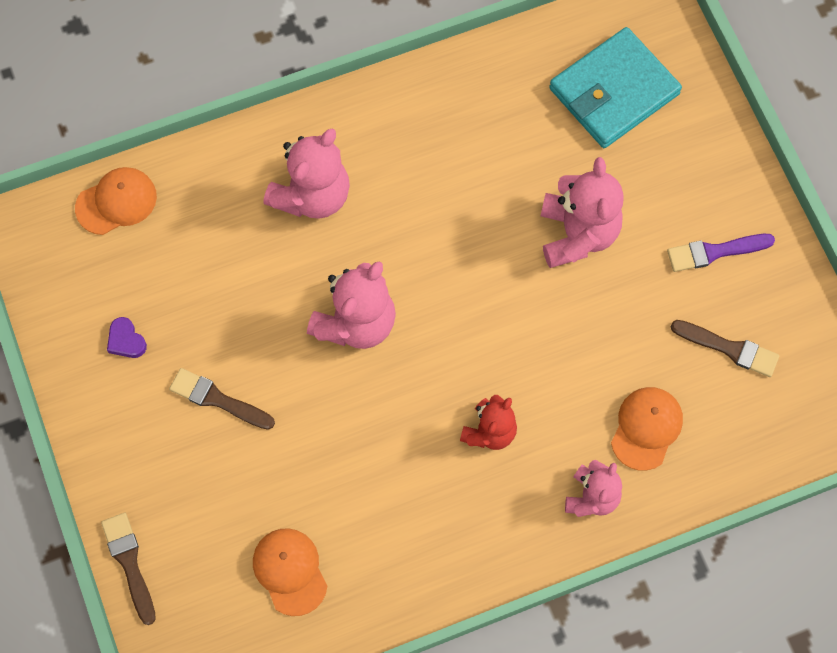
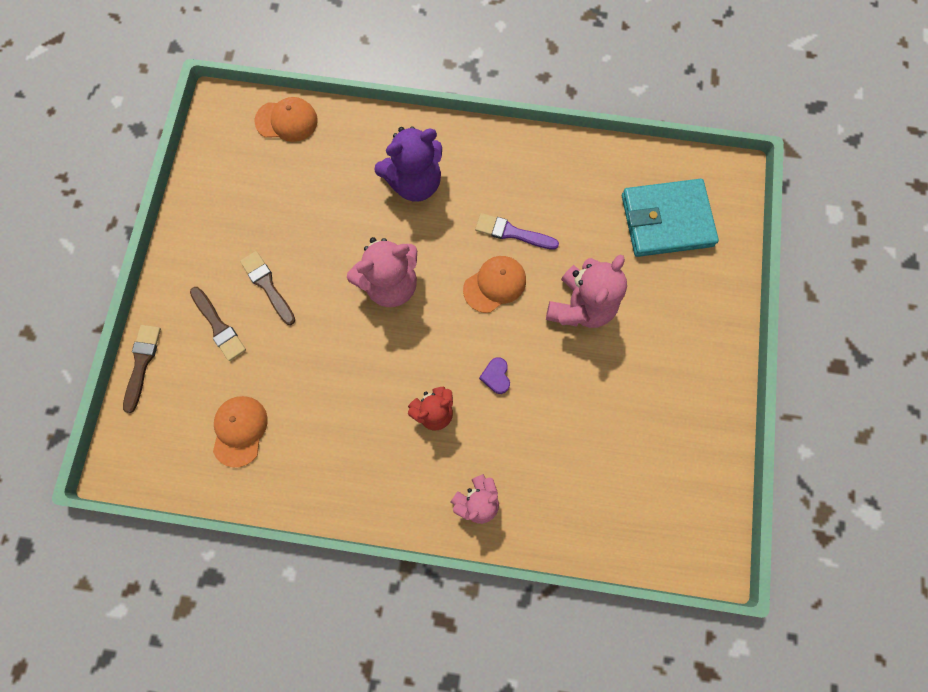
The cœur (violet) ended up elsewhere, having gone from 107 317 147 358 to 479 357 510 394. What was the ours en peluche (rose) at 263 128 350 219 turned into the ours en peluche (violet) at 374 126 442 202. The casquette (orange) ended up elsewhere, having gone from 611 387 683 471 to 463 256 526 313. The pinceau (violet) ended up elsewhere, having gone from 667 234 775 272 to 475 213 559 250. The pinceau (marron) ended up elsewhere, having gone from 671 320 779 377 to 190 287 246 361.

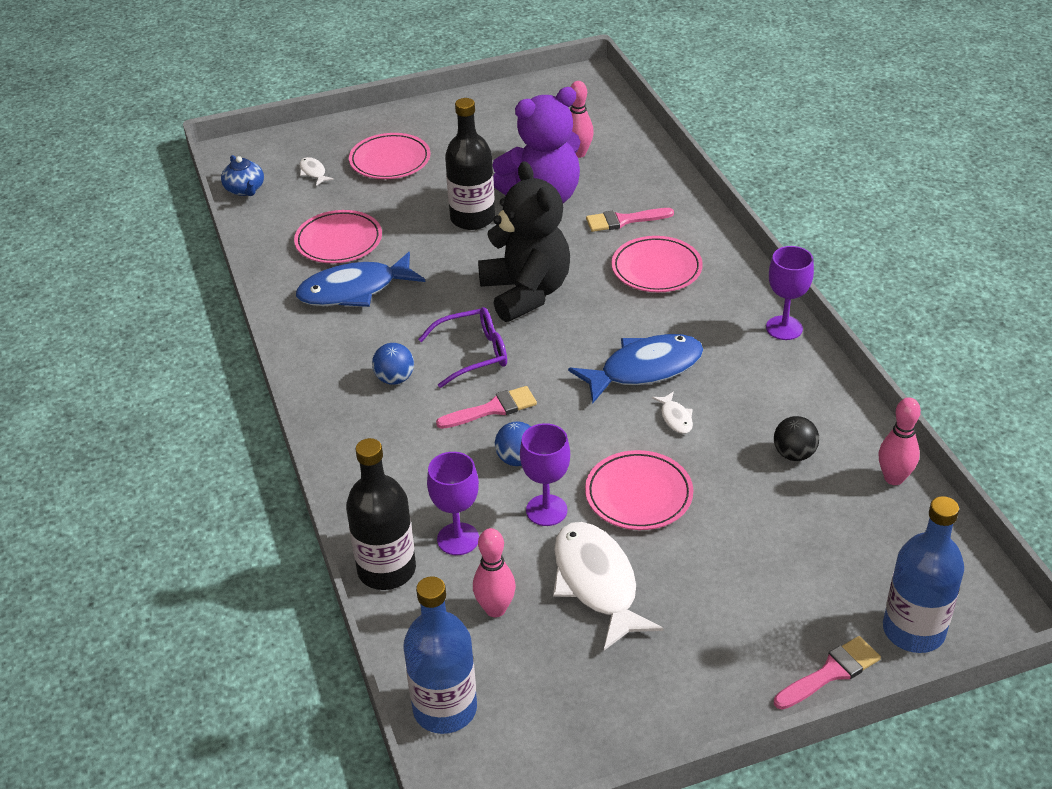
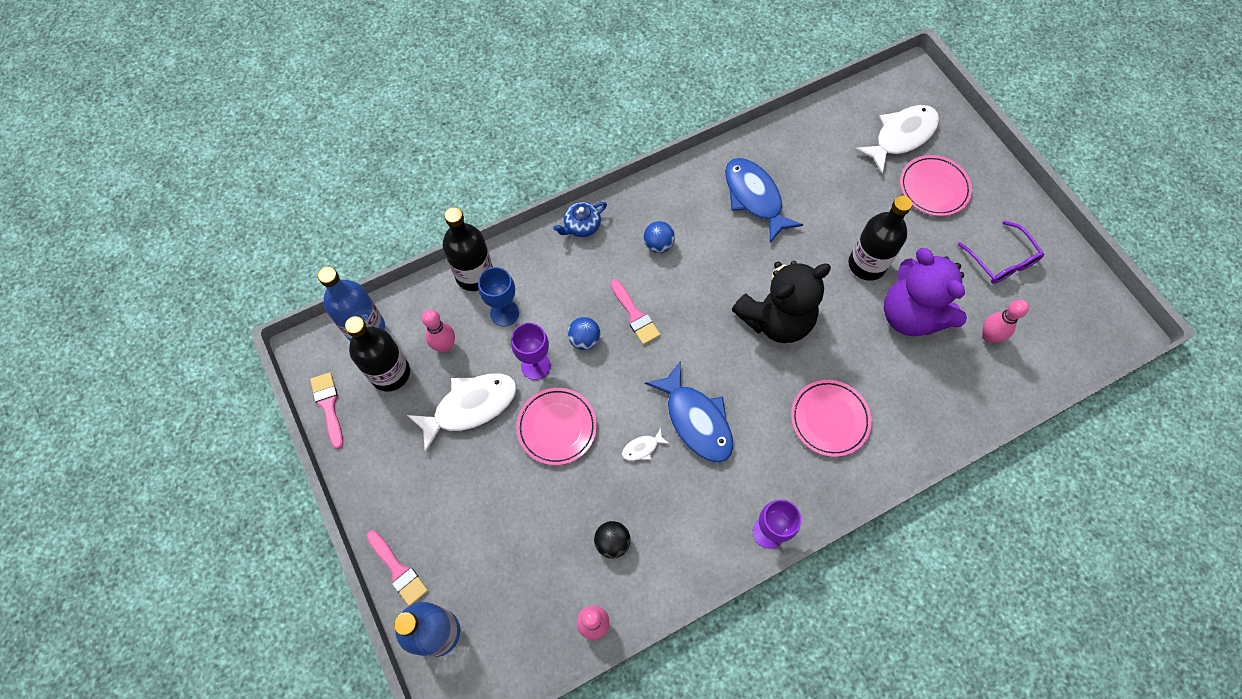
The théière (bleu) ended up elsewhere, having gone from 221 155 264 196 to 553 202 607 237. The second view lost the assiette (rose) at 294 210 382 263. The size of the poisson (blanc) at 300 157 334 186 changed by a factor of 2.32. The lunettes (violet) ended up elsewhere, having gone from 418 307 507 388 to 958 221 1044 284. What was the verre à pied (violet) at 427 452 479 555 turned into the verre à pied (bleu) at 478 267 519 327. The pinceau (rose) ended up elsewhere, having gone from 586 208 674 232 to 310 372 343 449. The second view gained the bouteille (noir) at 345 316 410 392.

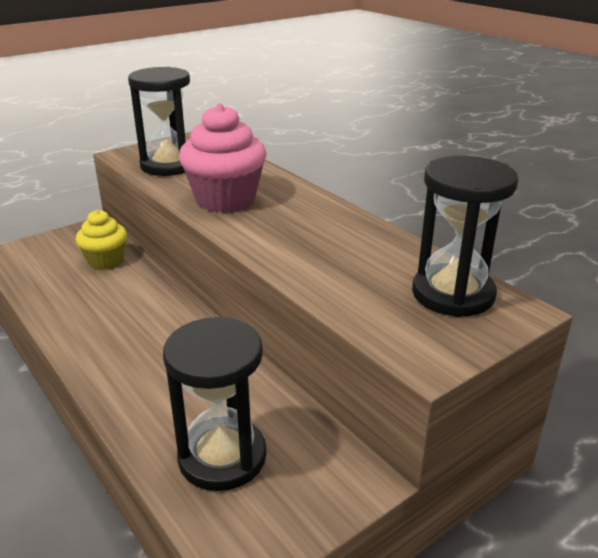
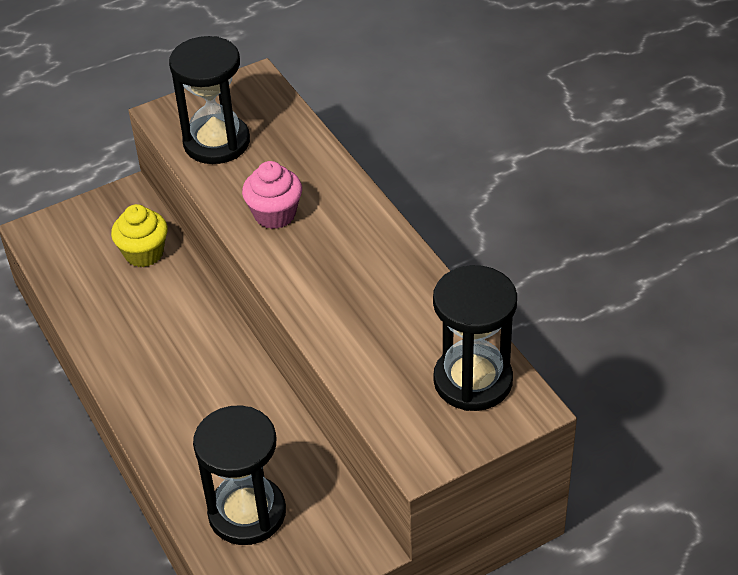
The size of the muffin (rose) at 179 103 267 213 changed by a factor of 0.63.

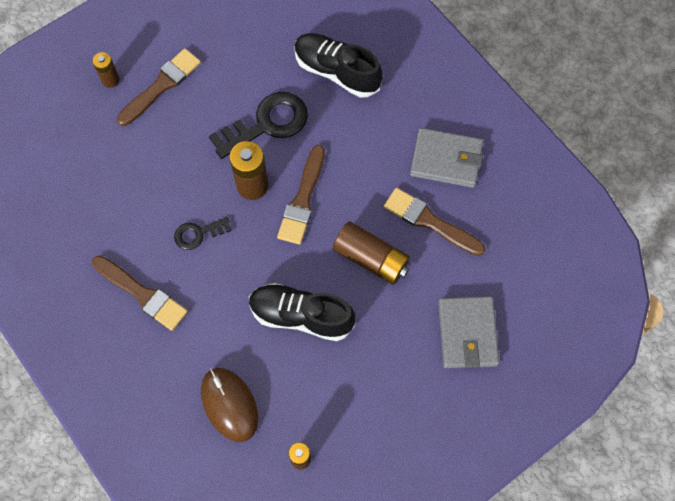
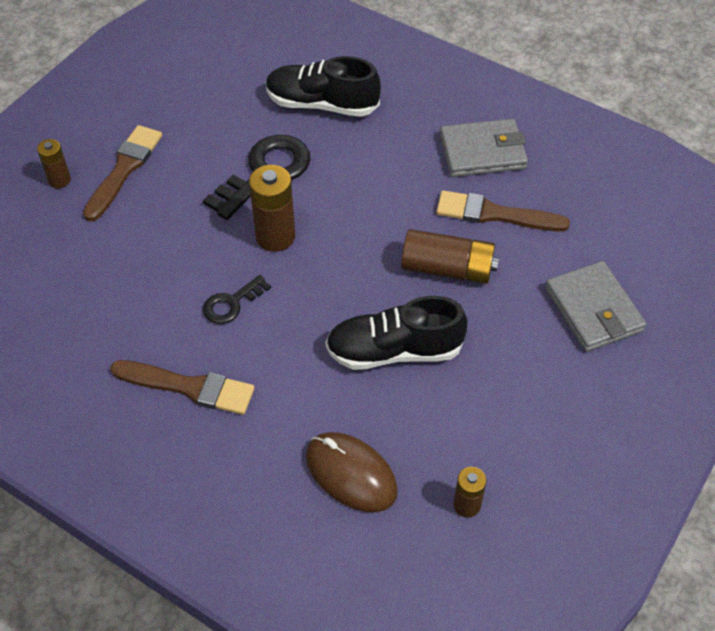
The second view lost the pinceau (marron) at 277 145 325 245.

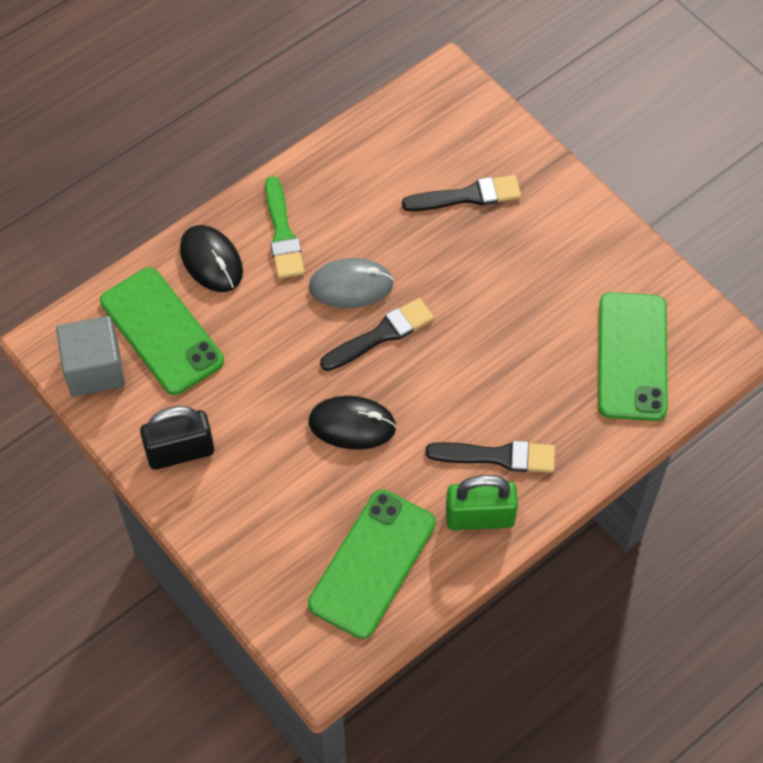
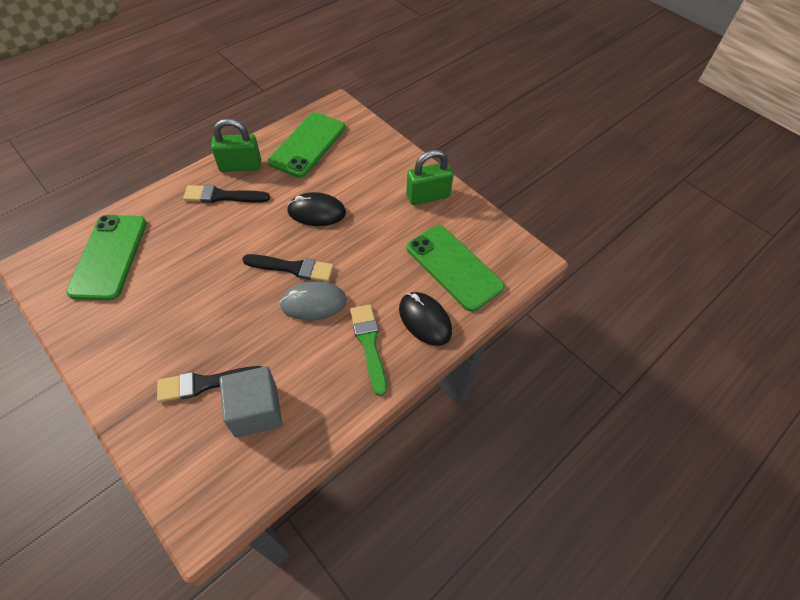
The cube (gris) ended up elsewhere, having gone from 56 316 125 396 to 219 366 282 438. What was the cadenas (noir) at 140 406 214 470 turned into the cadenas (vert) at 406 150 454 205. The pinceau (noir) at 320 298 434 371 ended up facing another way, 135 degrees counterclockwise from before.

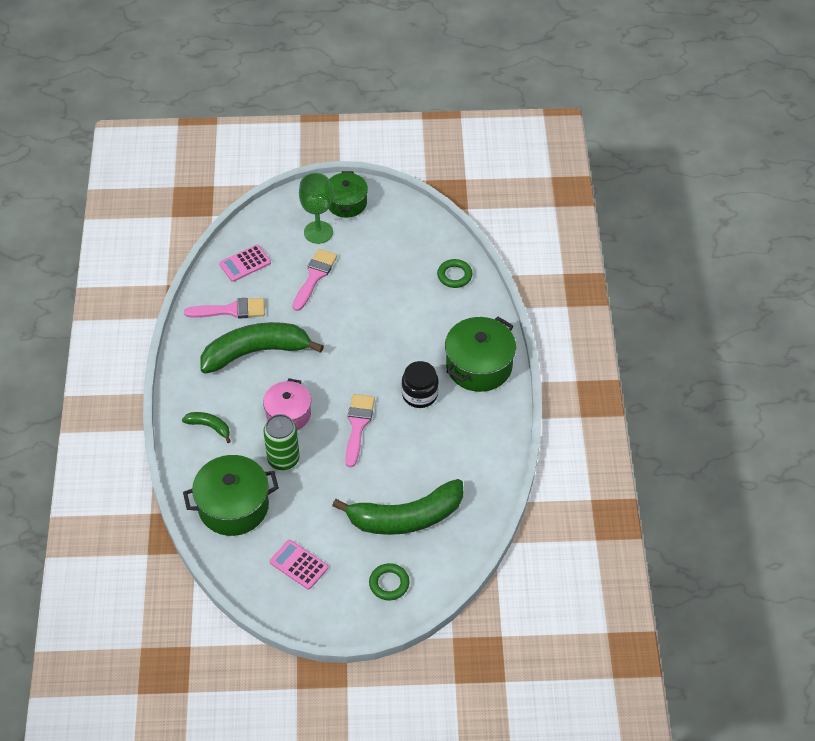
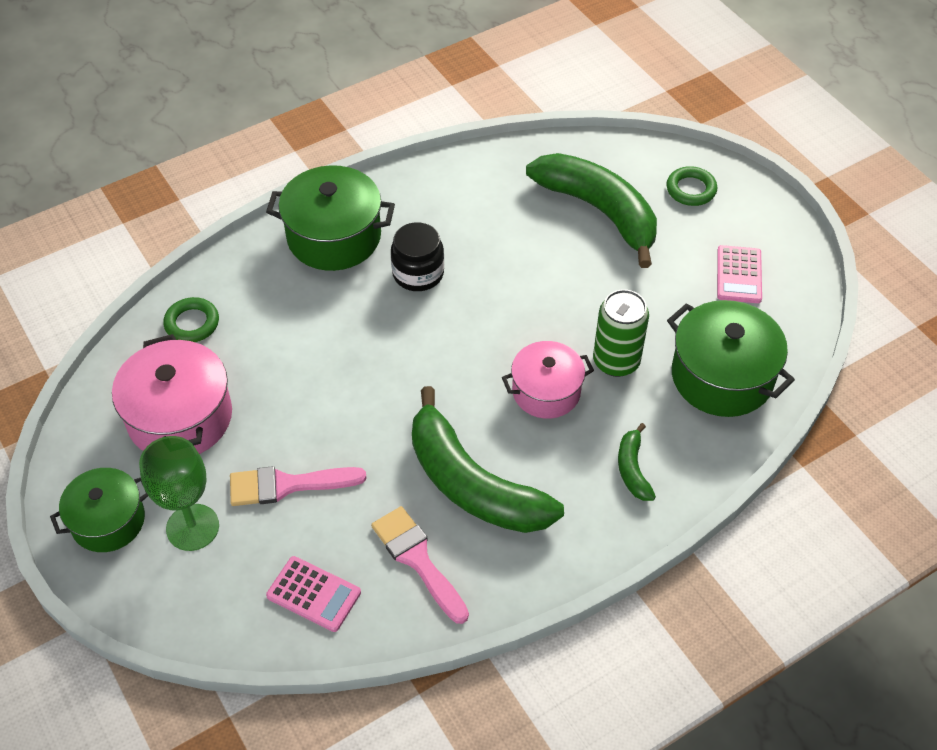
The second view lost the pinceau (rose) at 345 394 375 467. The second view gained the marmite (rose) at 112 334 232 454.

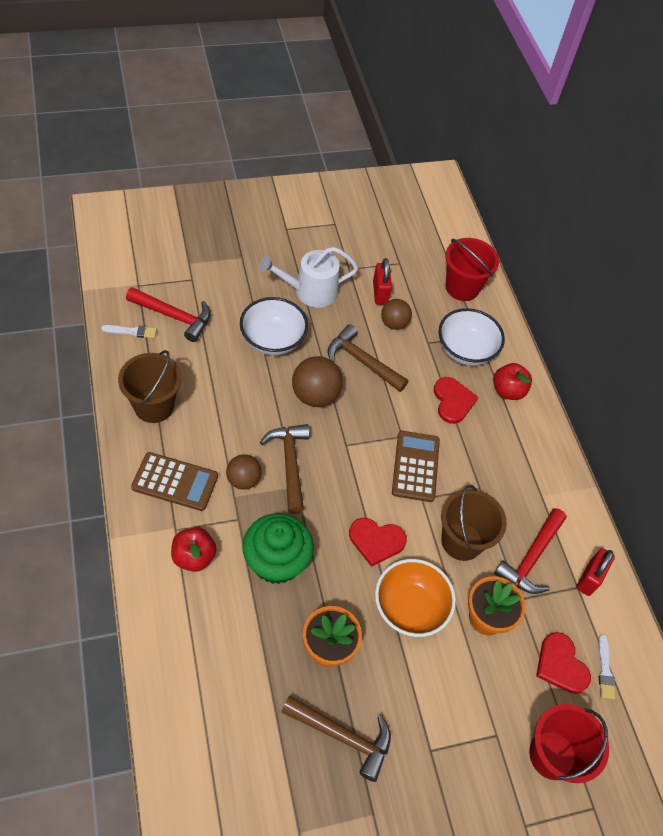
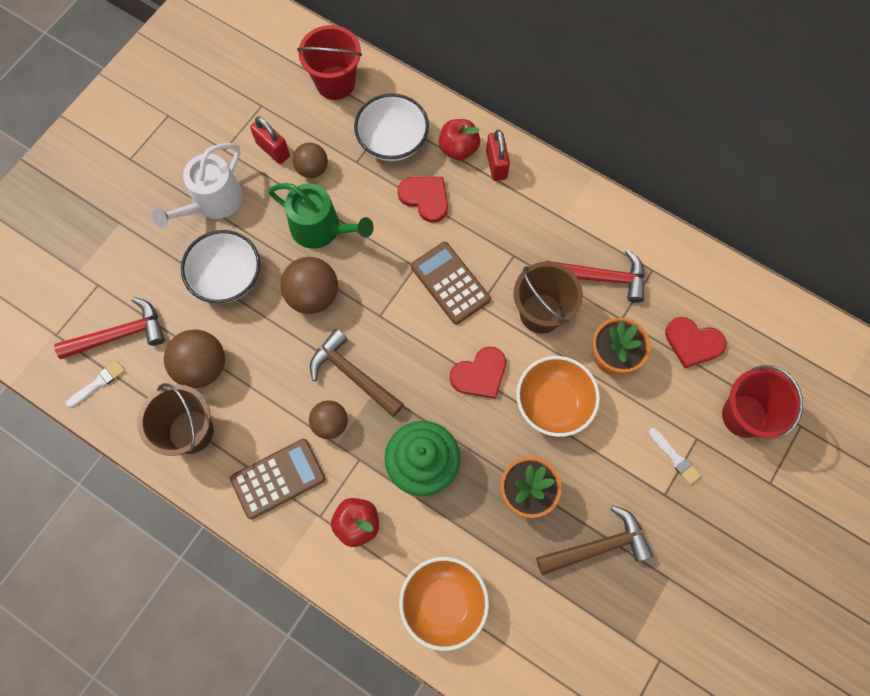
Where the marteau (marron) stood at 328 324 408 392, the arrosoir (vert) came to stand at 268 183 374 249. The marteau (rouge) at 494 508 567 594 ended up facing another way, 75 degrees counterclockwise from before. The cadenas (rouge) ended up elsewhere, having gone from 576 548 615 596 to 486 130 510 181. The pinceau (blanc) ended up elsewhere, having gone from 599 634 615 699 to 649 428 701 485. The second view gained the balle (marron) at 164 329 225 388. The second view gained the bol (orange) at 399 557 489 651.

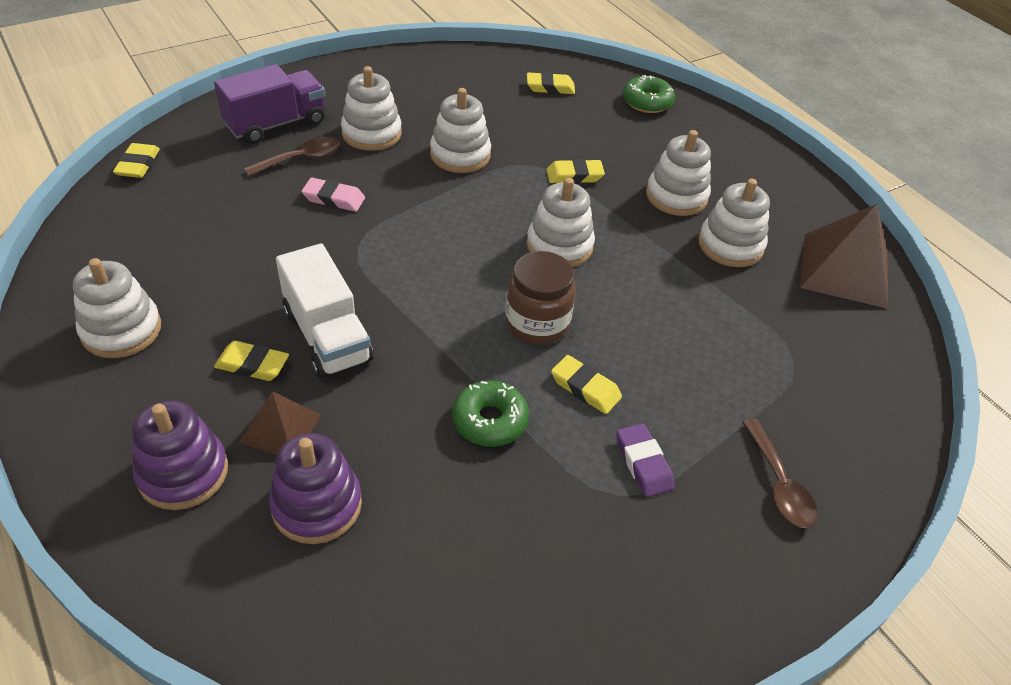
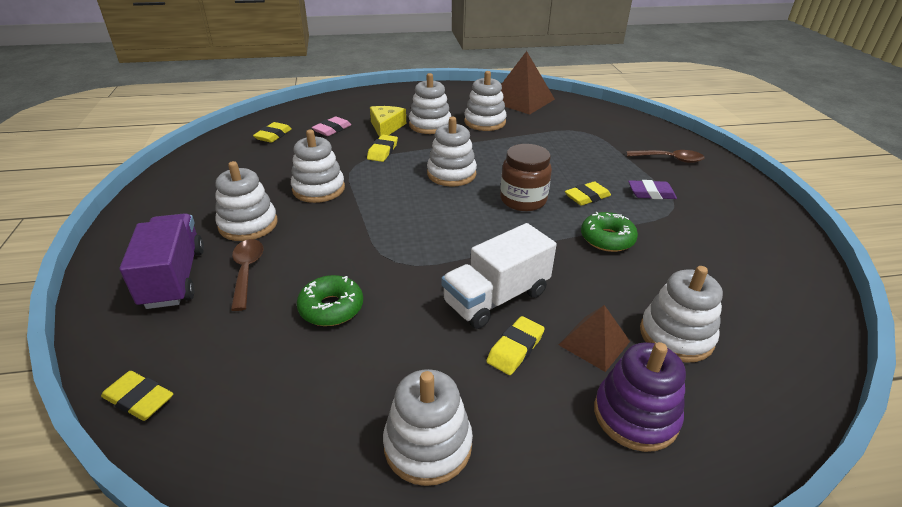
What was the jouet à empiler (violet) at 269 433 362 544 turned into the jouet à empiler (blanc) at 640 266 723 363. The camion (blanc) at 276 243 373 378 ended up facing another way, 150 degrees clockwise from before. The gomme (rose) ended up elsewhere, having gone from 301 178 365 212 to 312 116 351 136. The beignet (vert) ended up elsewhere, having gone from 623 75 675 113 to 296 275 363 326. The second view gained the fromage (jaune) at 370 106 406 137.

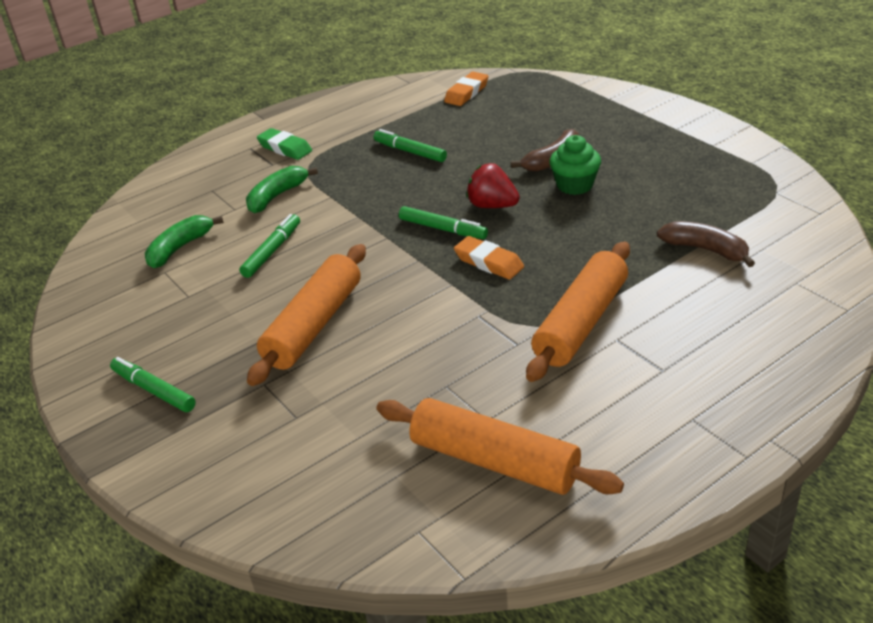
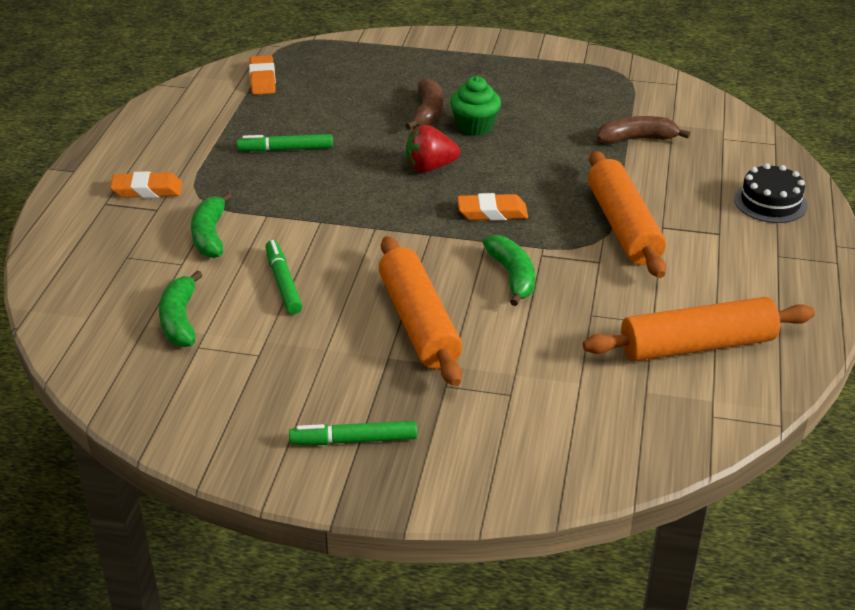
What was the gomme (vert) at 257 128 312 160 turned into the gomme (orange) at 110 171 182 198. The second view lost the feutre (vert) at 399 206 488 239. The second view gained the banane (vert) at 482 235 535 306. The second view gained the gâteau (noir) at 734 163 808 223.

